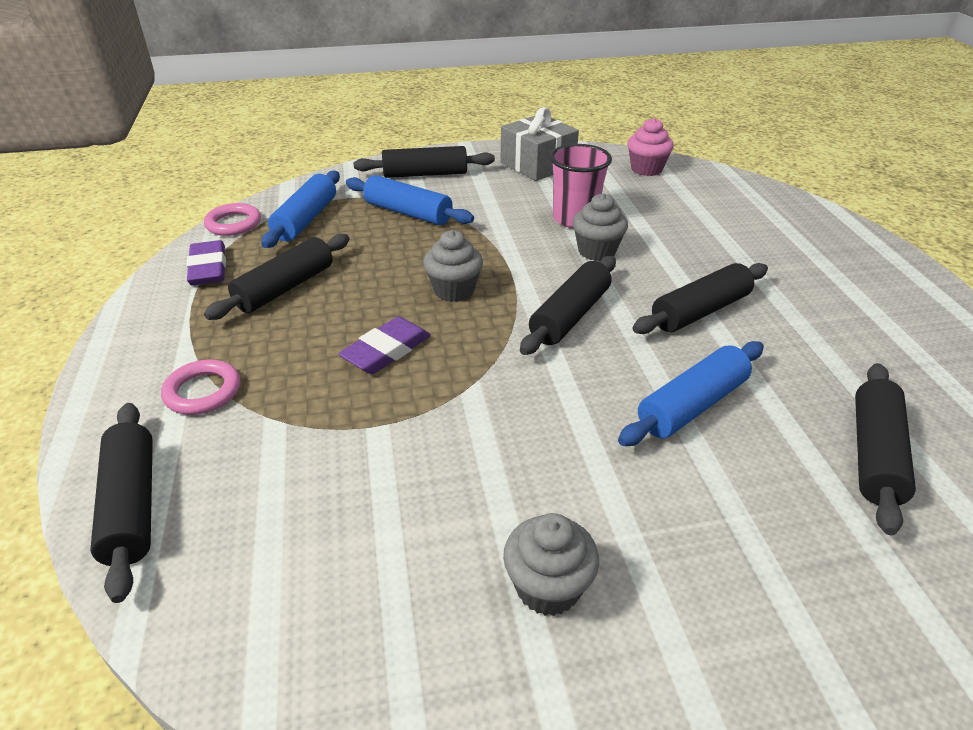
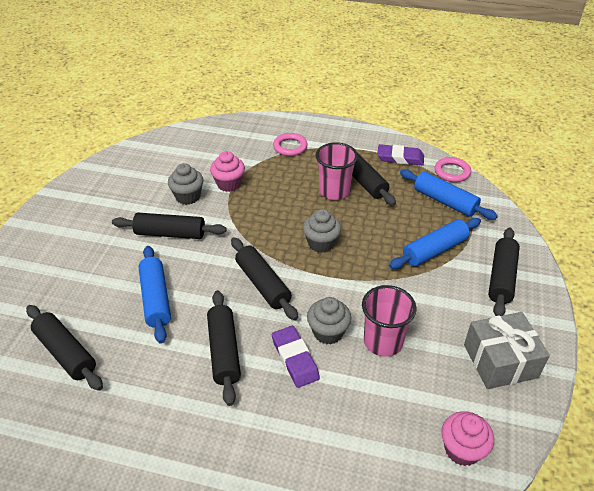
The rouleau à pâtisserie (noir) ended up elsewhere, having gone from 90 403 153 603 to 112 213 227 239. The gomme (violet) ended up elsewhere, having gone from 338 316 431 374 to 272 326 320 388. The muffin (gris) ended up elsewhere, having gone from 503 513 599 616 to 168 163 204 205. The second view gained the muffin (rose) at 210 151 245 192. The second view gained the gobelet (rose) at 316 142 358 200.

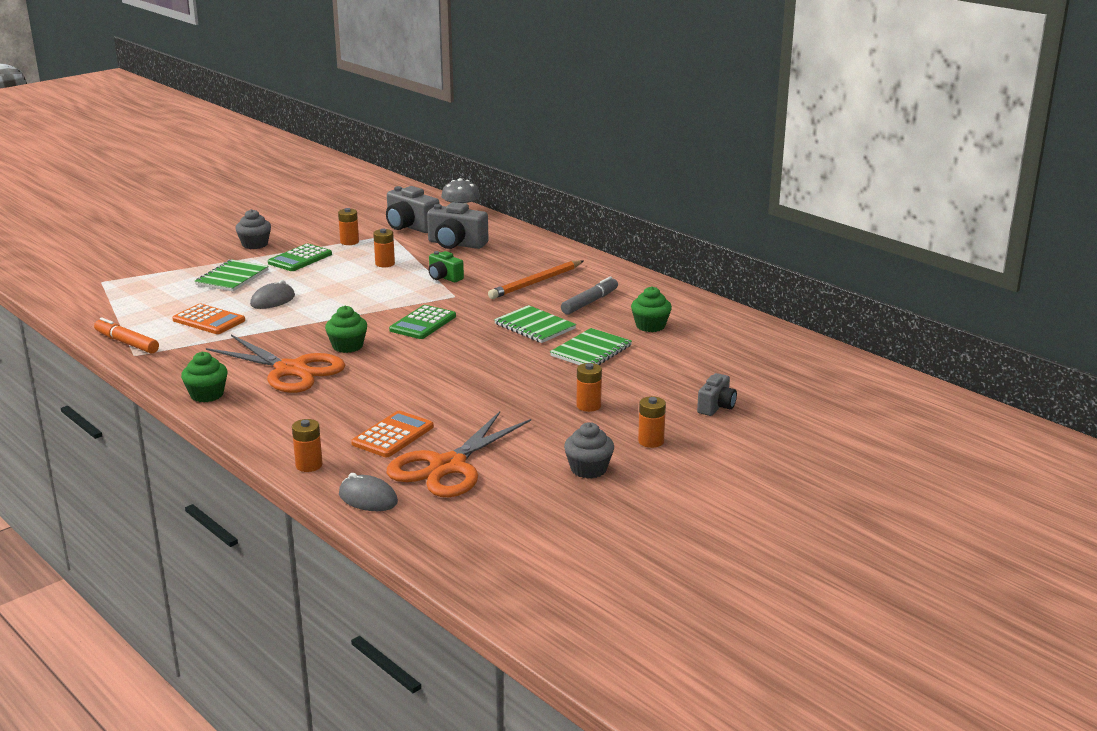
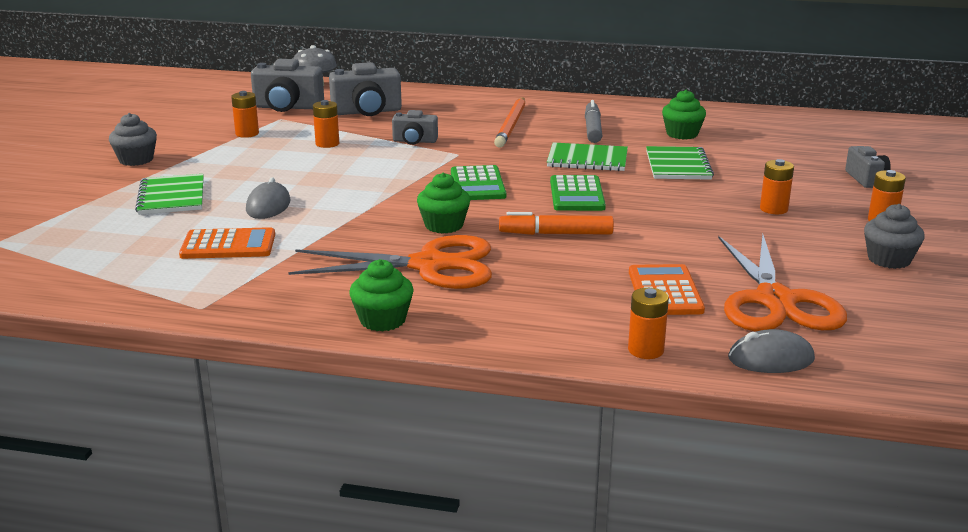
The feutre (orange) ended up elsewhere, having gone from 94 317 159 354 to 499 212 614 235. The calculatrice (vert) ended up elsewhere, having gone from 268 243 332 271 to 550 175 606 211. What was the appareil photo (vert) at 429 251 464 282 turned into the appareil photo (gris) at 392 110 438 145.

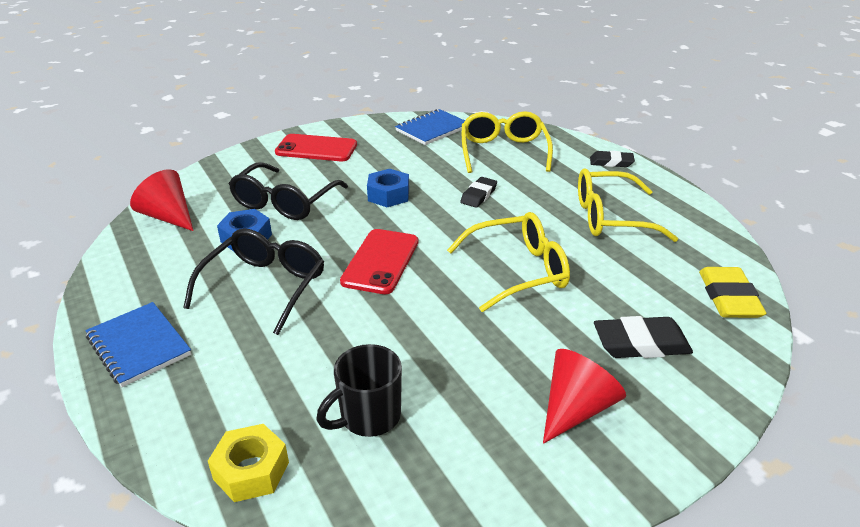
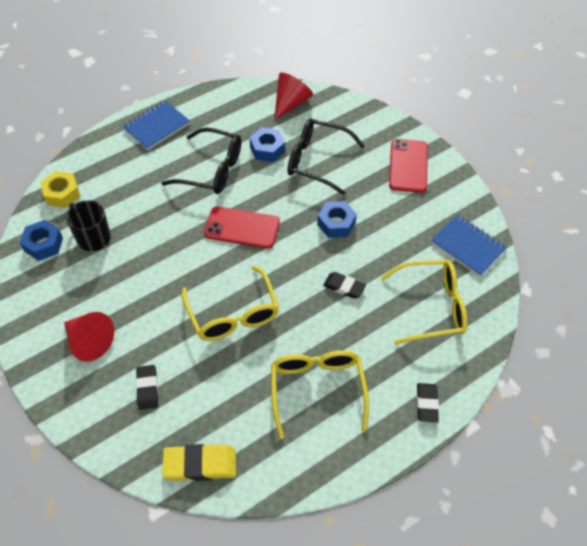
The size of the gomme (noir) at 594 316 693 358 changed by a factor of 0.65. The second view gained the écrou (bleu) at 20 220 63 261.

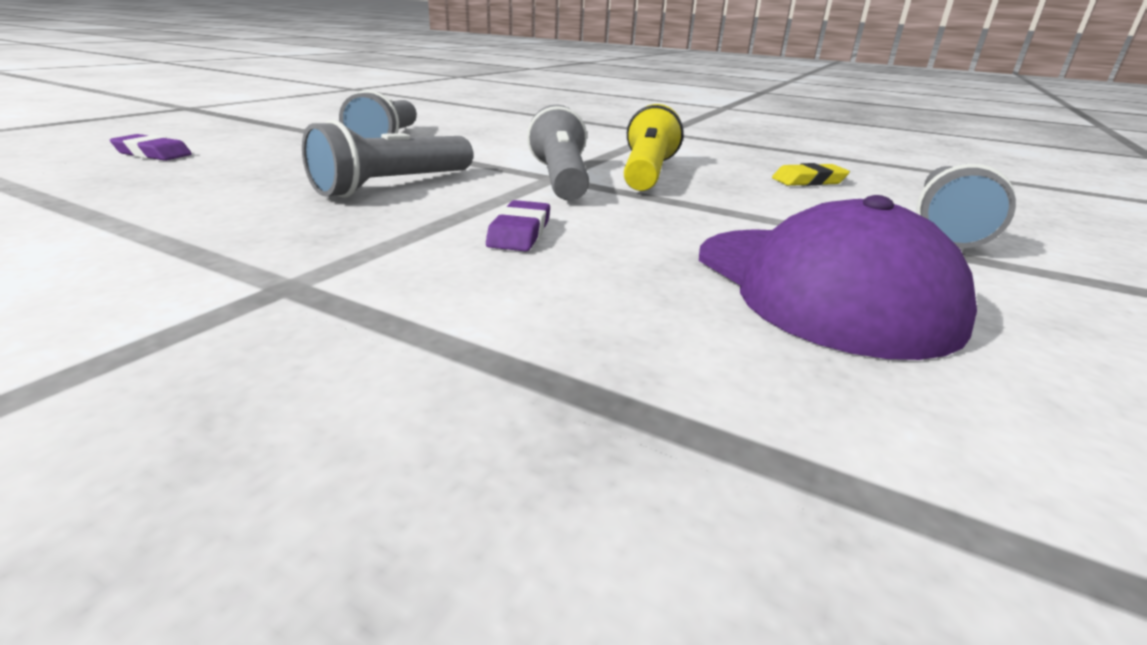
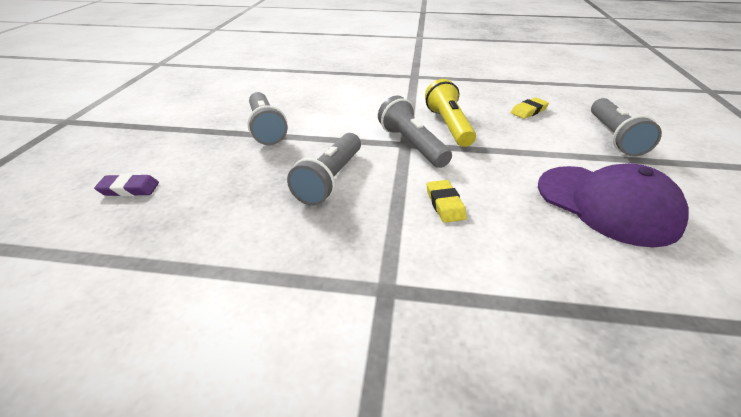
What was the gomme (violet) at 486 200 550 251 turned into the gomme (jaune) at 427 180 467 223.

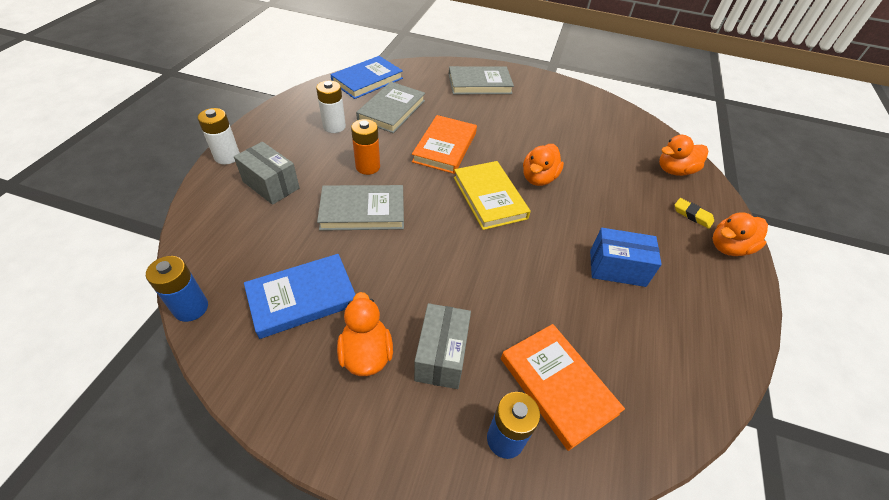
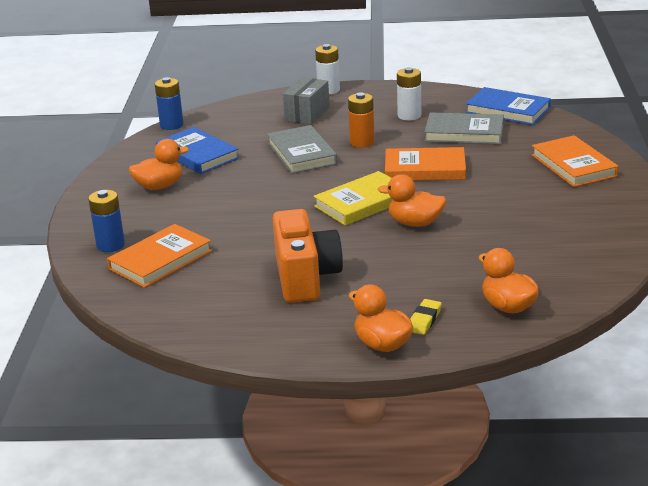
The second view lost the boîte (gris) at 414 303 471 389. What was the livre (gris) at 449 66 514 94 turned into the livre (orange) at 532 135 618 187. Where the boîte (bleu) stood at 590 228 662 287, the appareil photo (orange) came to stand at 272 209 343 303.

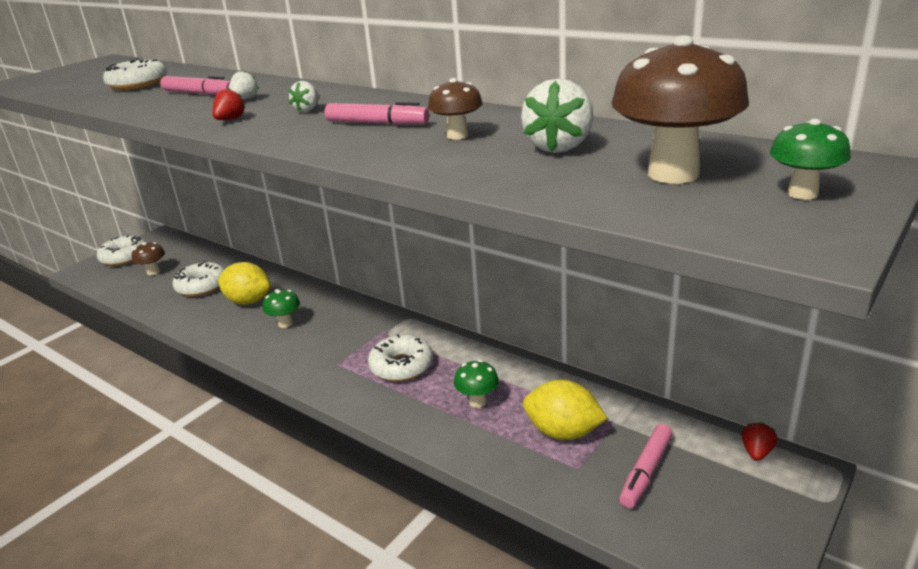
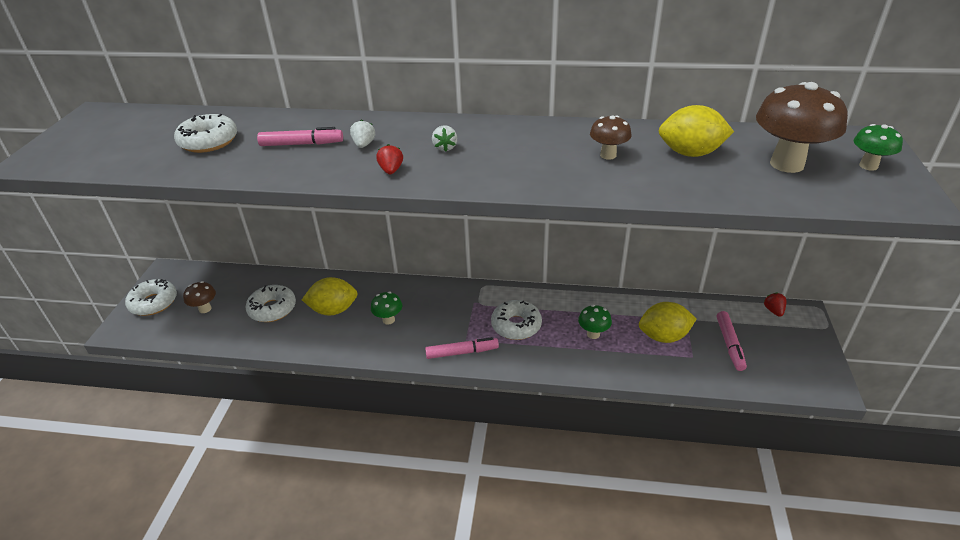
The feutre (rose) ended up elsewhere, having gone from 325 102 429 125 to 425 337 499 359. Where the fraise (blanc) stood at 521 79 594 153, the citron (jaune) came to stand at 659 105 734 157.

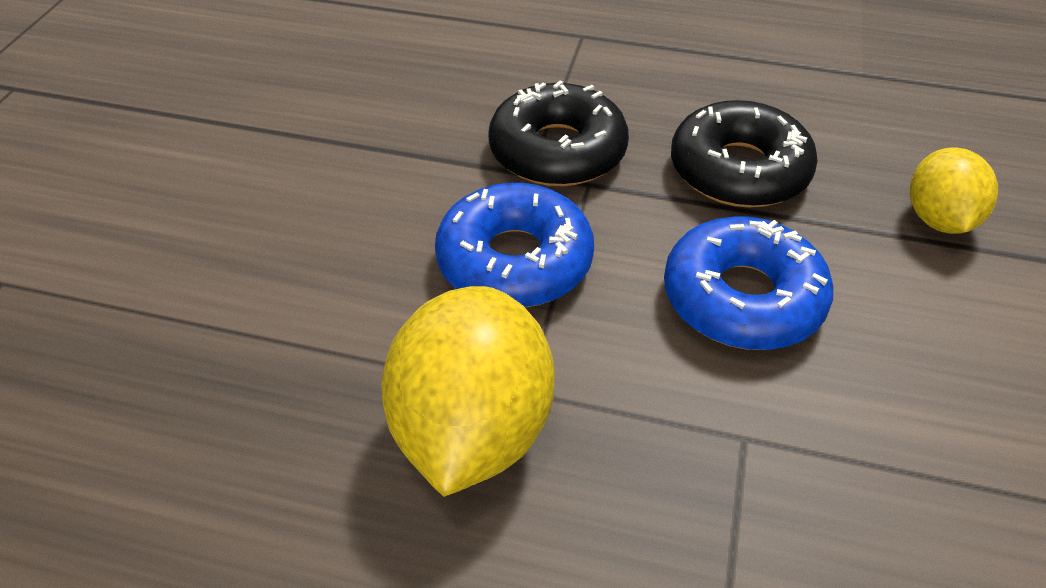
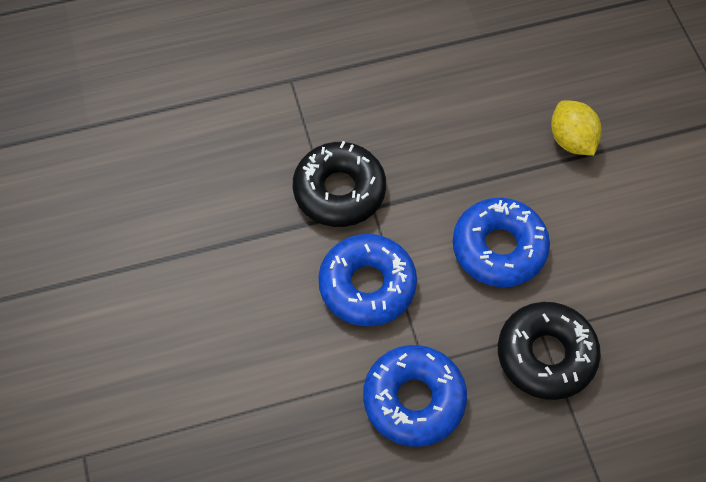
Where the citron (jaune) stood at 381 286 555 497, the beignet (bleu) came to stand at 363 345 467 447. The beignet (noir) ended up elsewhere, having gone from 671 100 818 208 to 498 302 601 400.

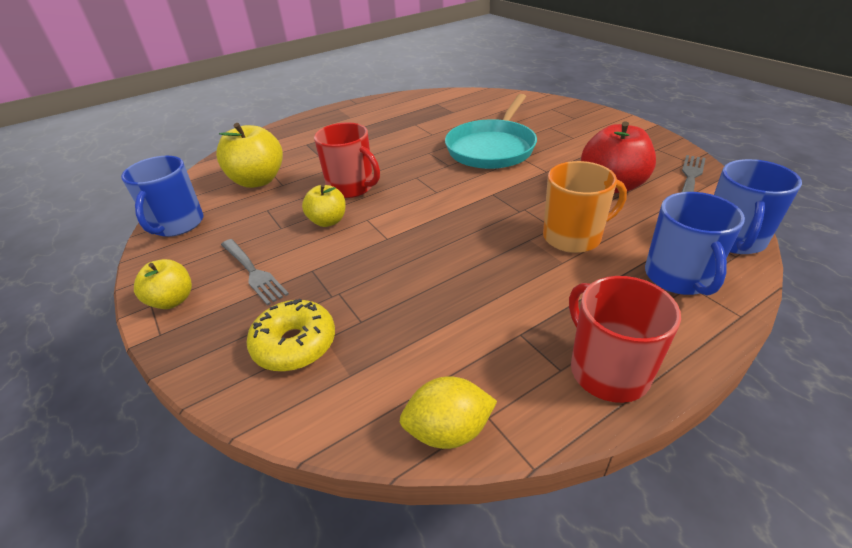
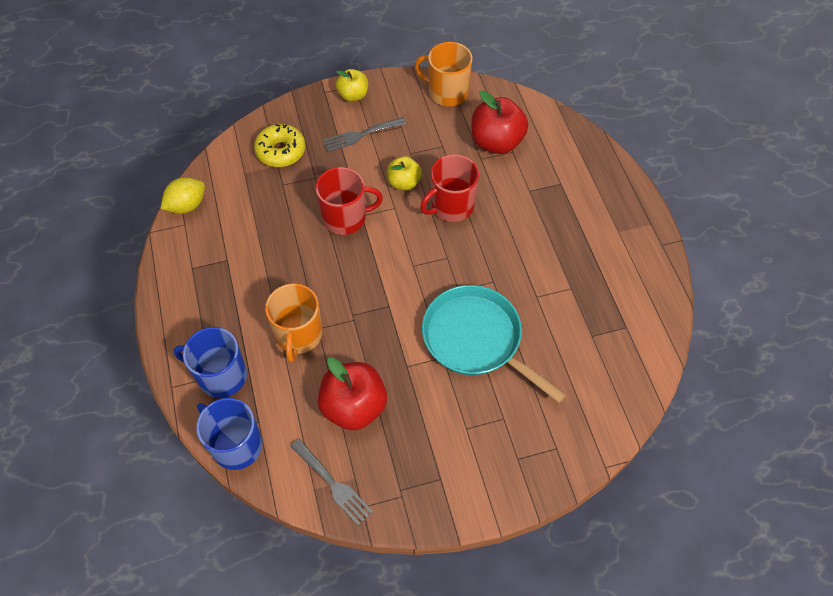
What was the tasse (bleu) at 121 156 204 237 turned into the tasse (orange) at 415 42 472 106. What was the pomme (jaune) at 216 123 283 188 turned into the pomme (rouge) at 471 90 528 154. The citron (jaune) at 400 376 497 449 ended up facing another way, 45 degrees clockwise from before. The tasse (rouge) ended up elsewhere, having gone from 569 276 681 403 to 315 167 383 235.

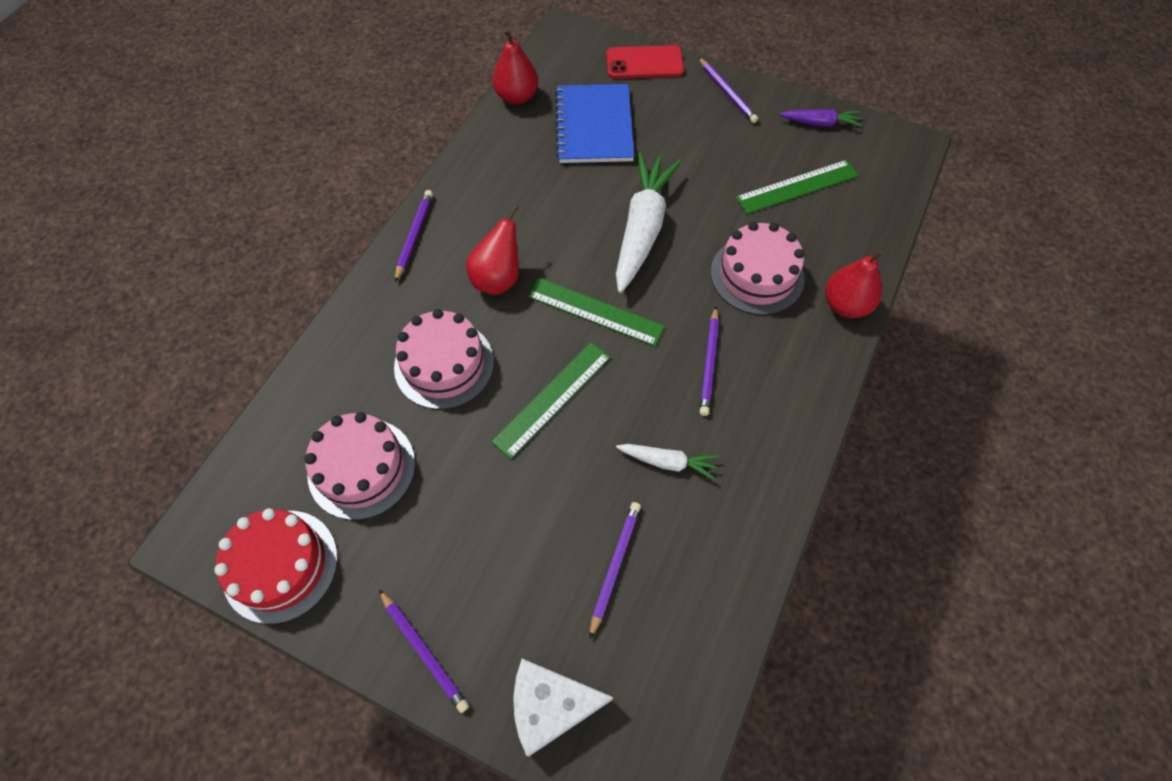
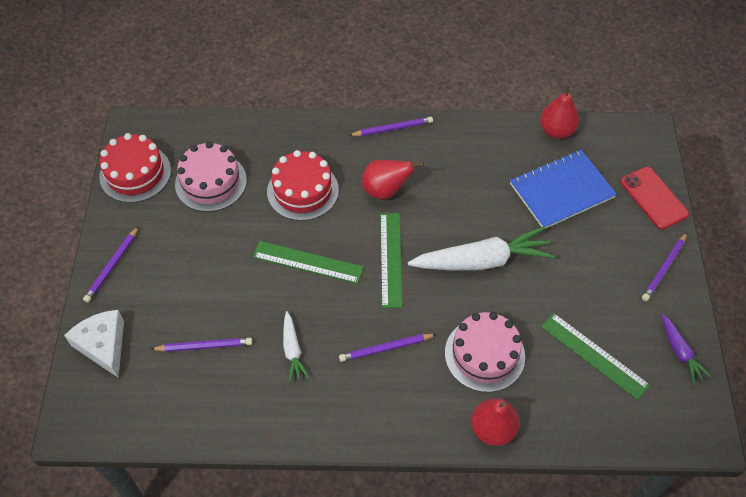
What was the gâteau (rose) at 394 309 494 409 turned into the gâteau (rouge) at 267 150 339 221.

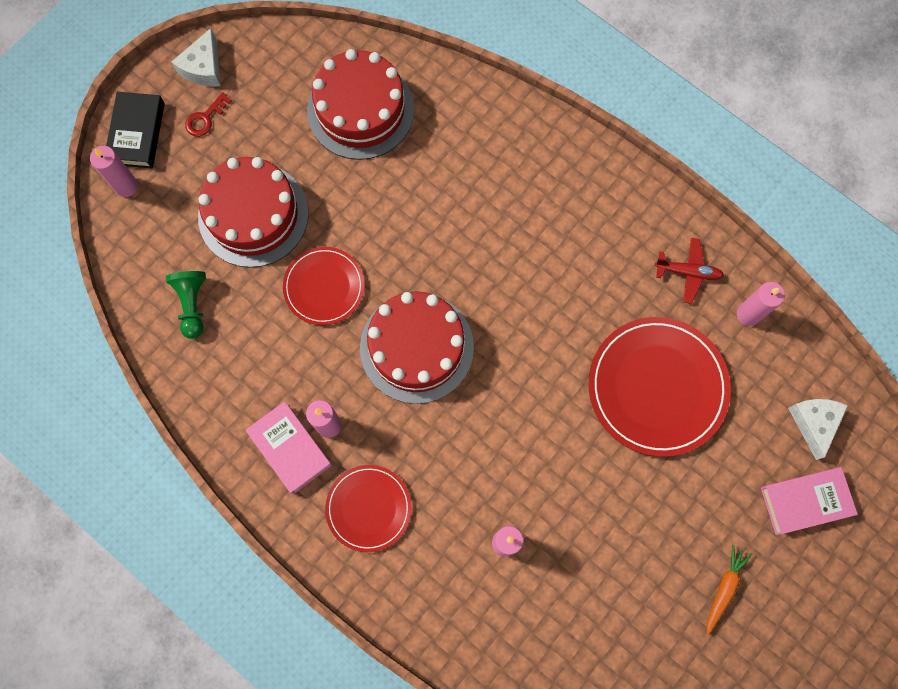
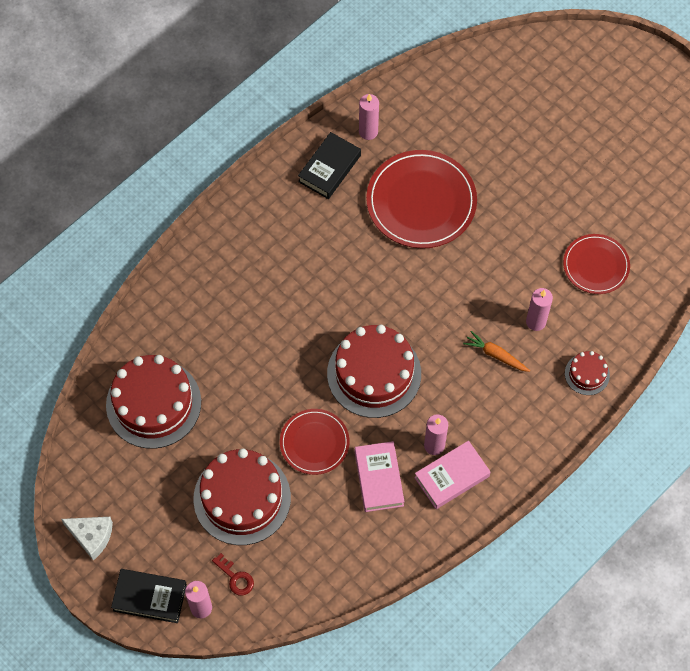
The second view lost the pion (vert) at 166 271 206 339. The clé (rouge) ended up elsewhere, having gone from 185 92 232 137 to 212 553 254 596. The assiette (rouge) ended up elsewhere, having gone from 325 465 412 552 to 563 234 630 294. Where the avion (rouge) stood at 655 238 724 304, the livre (noir) came to stand at 298 132 361 199. The carotte (orange) ended up elsewhere, having gone from 707 545 752 635 to 463 331 530 372. The livre (rose) ended up elsewhere, having gone from 761 467 858 535 to 355 441 404 512. The second view lost the fromage (blanc) at 788 399 848 460. The second view gained the gâteau (rouge) at 565 351 610 395.

